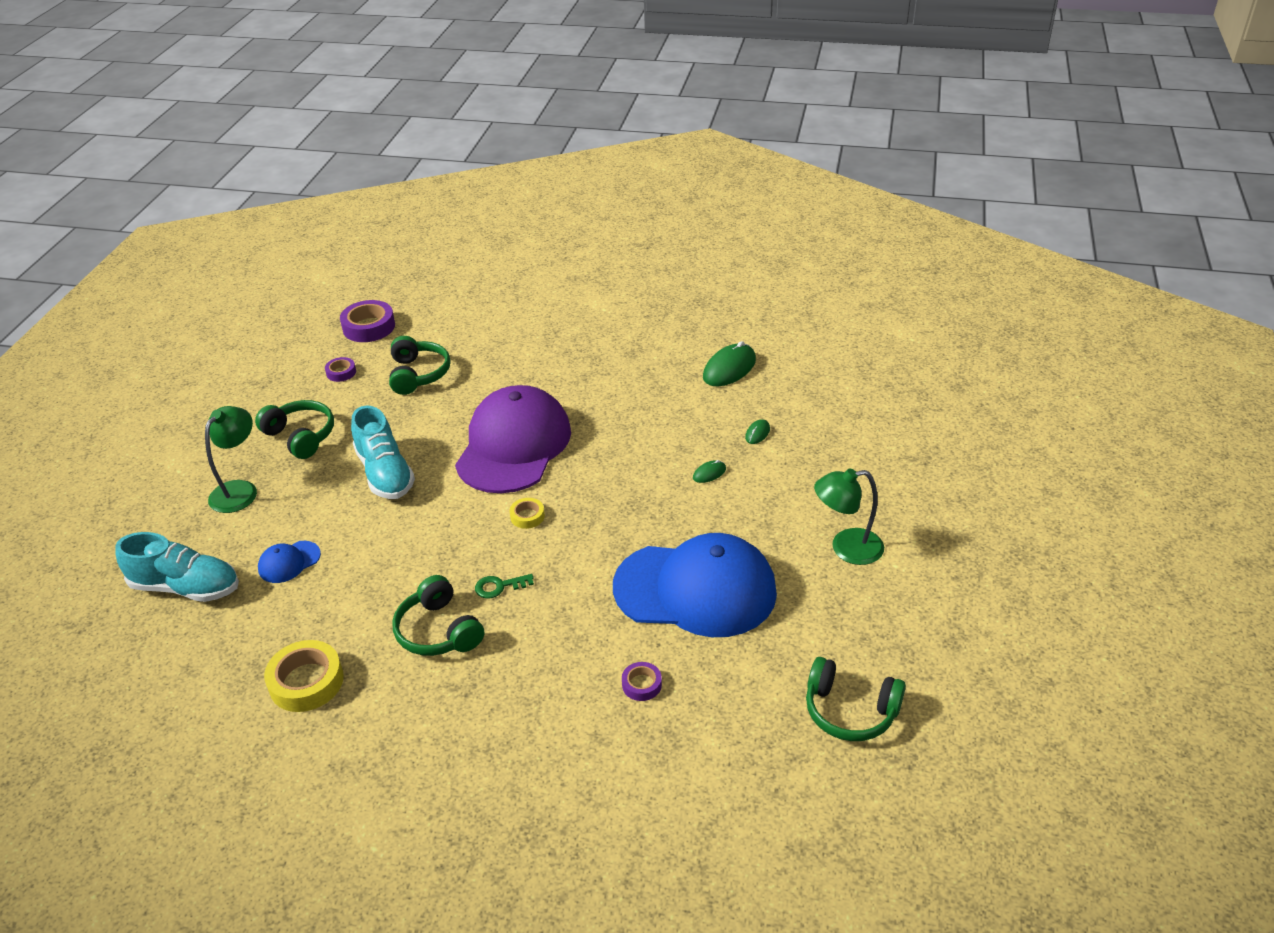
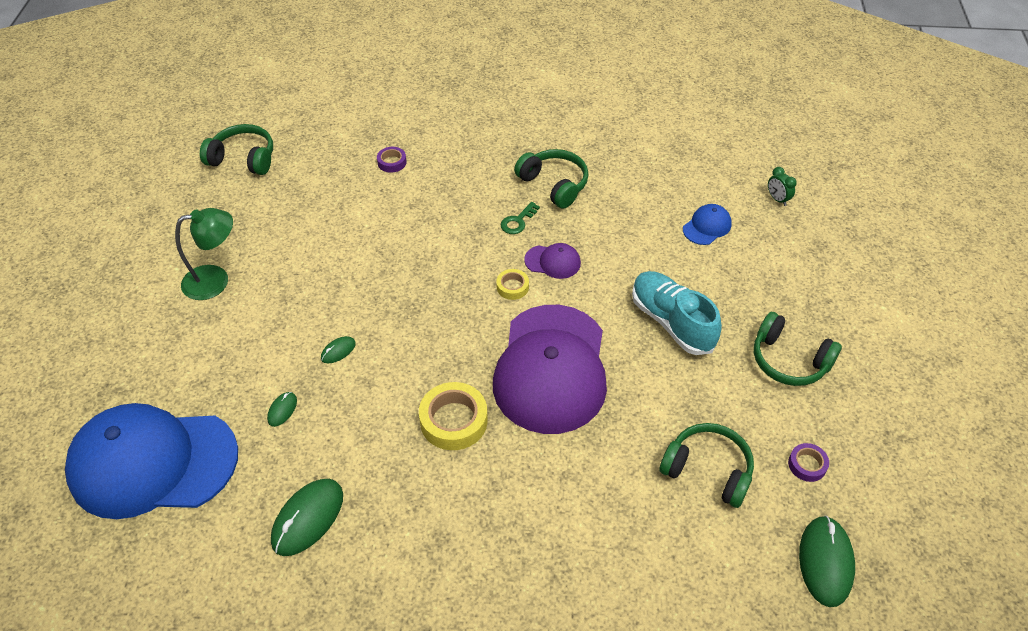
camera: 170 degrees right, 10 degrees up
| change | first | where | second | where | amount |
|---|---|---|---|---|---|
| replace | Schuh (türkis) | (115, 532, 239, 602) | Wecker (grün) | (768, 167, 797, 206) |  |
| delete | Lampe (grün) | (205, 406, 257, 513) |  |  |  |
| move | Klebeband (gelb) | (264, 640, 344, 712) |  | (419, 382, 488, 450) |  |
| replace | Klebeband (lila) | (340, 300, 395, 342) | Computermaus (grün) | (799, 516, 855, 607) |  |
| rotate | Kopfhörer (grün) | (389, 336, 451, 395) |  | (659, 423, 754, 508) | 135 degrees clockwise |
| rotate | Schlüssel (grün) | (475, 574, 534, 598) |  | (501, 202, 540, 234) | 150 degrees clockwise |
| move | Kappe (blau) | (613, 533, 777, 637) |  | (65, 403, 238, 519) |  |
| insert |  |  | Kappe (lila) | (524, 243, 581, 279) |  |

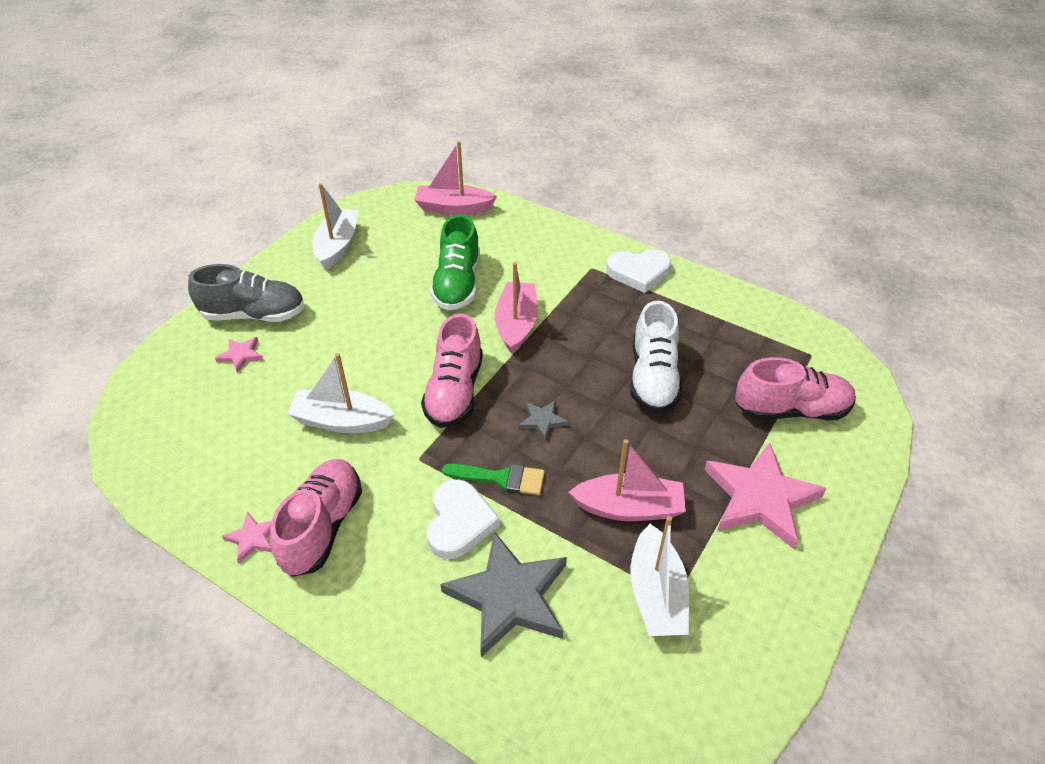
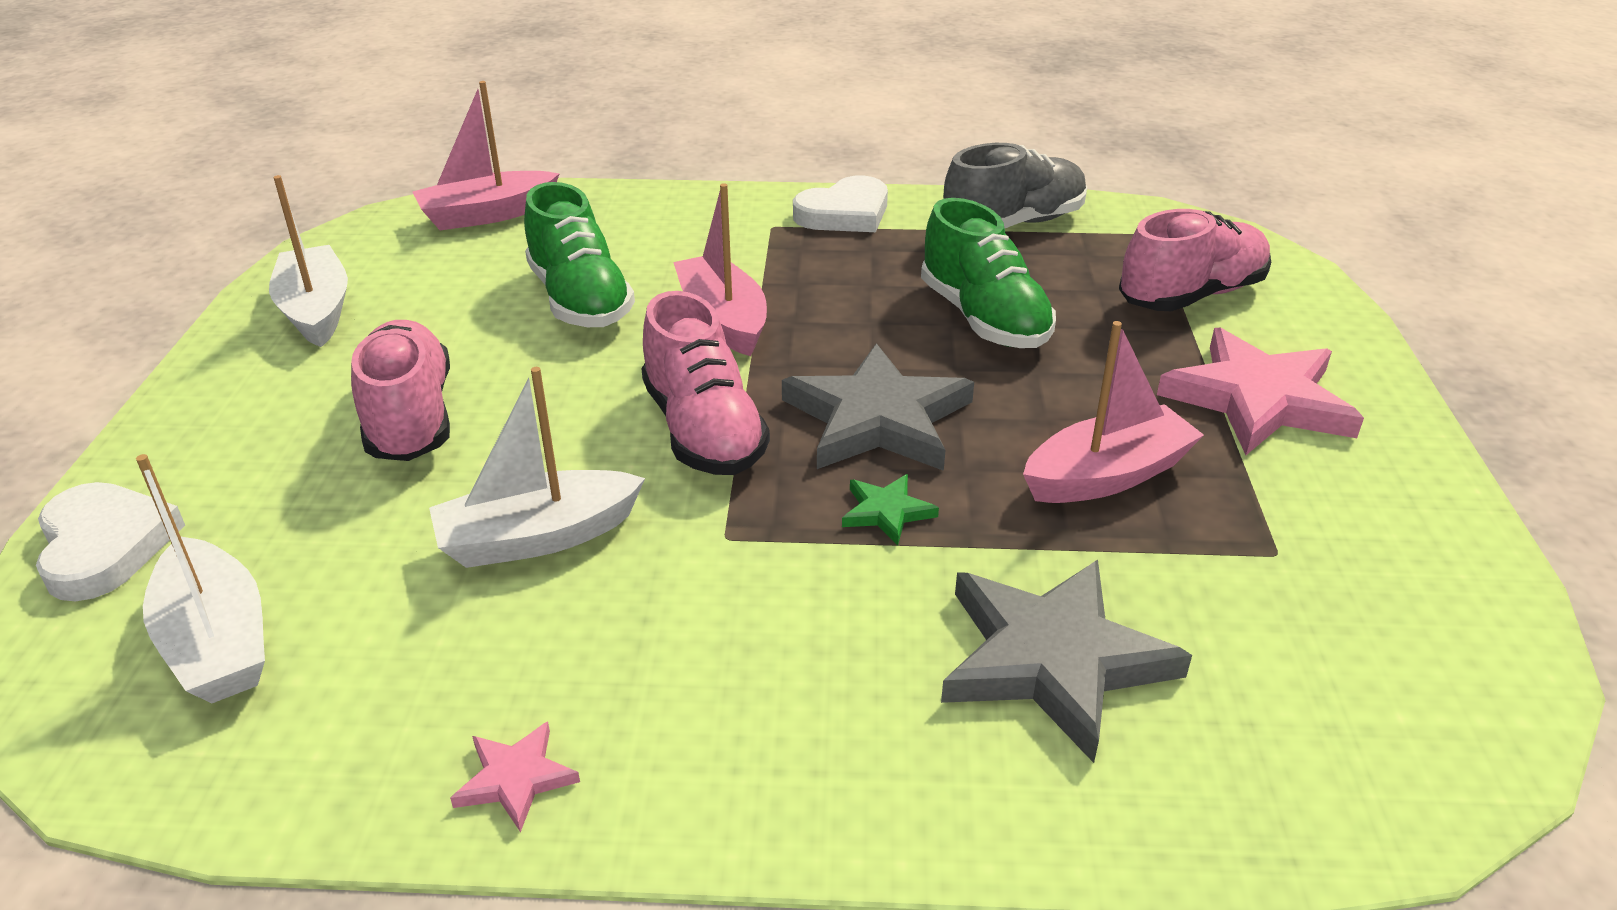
camera: 30 degrees left, 10 degrees down
| change | first | where | second | where | amount |
|---|---|---|---|---|---|
| move | Schuh (grau) | (188, 264, 305, 322) |  | (944, 143, 1087, 228) |  |
| delete | Stern (rosa) | (215, 337, 263, 373) |  |  |  |
| move | Schuh (rosa) | (270, 459, 362, 577) |  | (351, 320, 450, 461) |  |
| move | Herz (weiß) | (427, 479, 500, 559) |  | (36, 482, 185, 601) |  |
| replace | Pinsel (grün) | (442, 464, 545, 495) | Stern (grün) | (842, 474, 939, 545) |  |
| resize | Stern (grau) | (519, 400, 569, 441) |  | (782, 343, 974, 471) | x2.20 |
| recolor | Schuh (weiß) | (630, 301, 682, 413) | Schuh (grün) | (921, 198, 1056, 348) |  |
| move | Boot (weiß) | (631, 516, 689, 636) |  | (136, 454, 265, 703) |  |

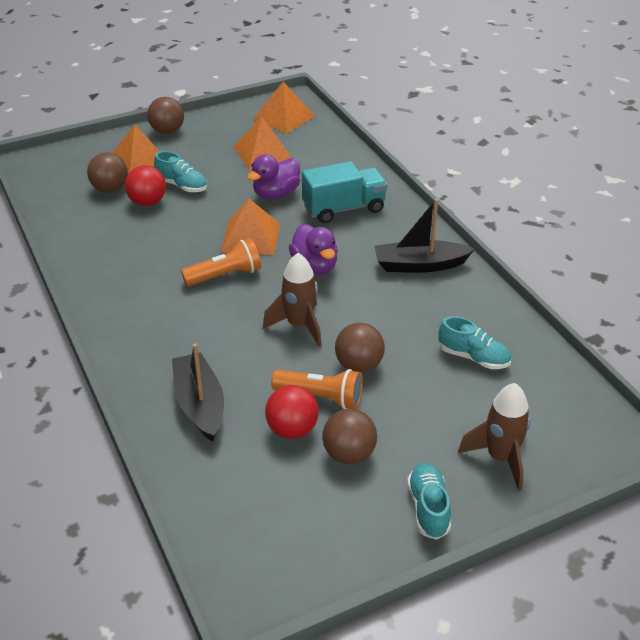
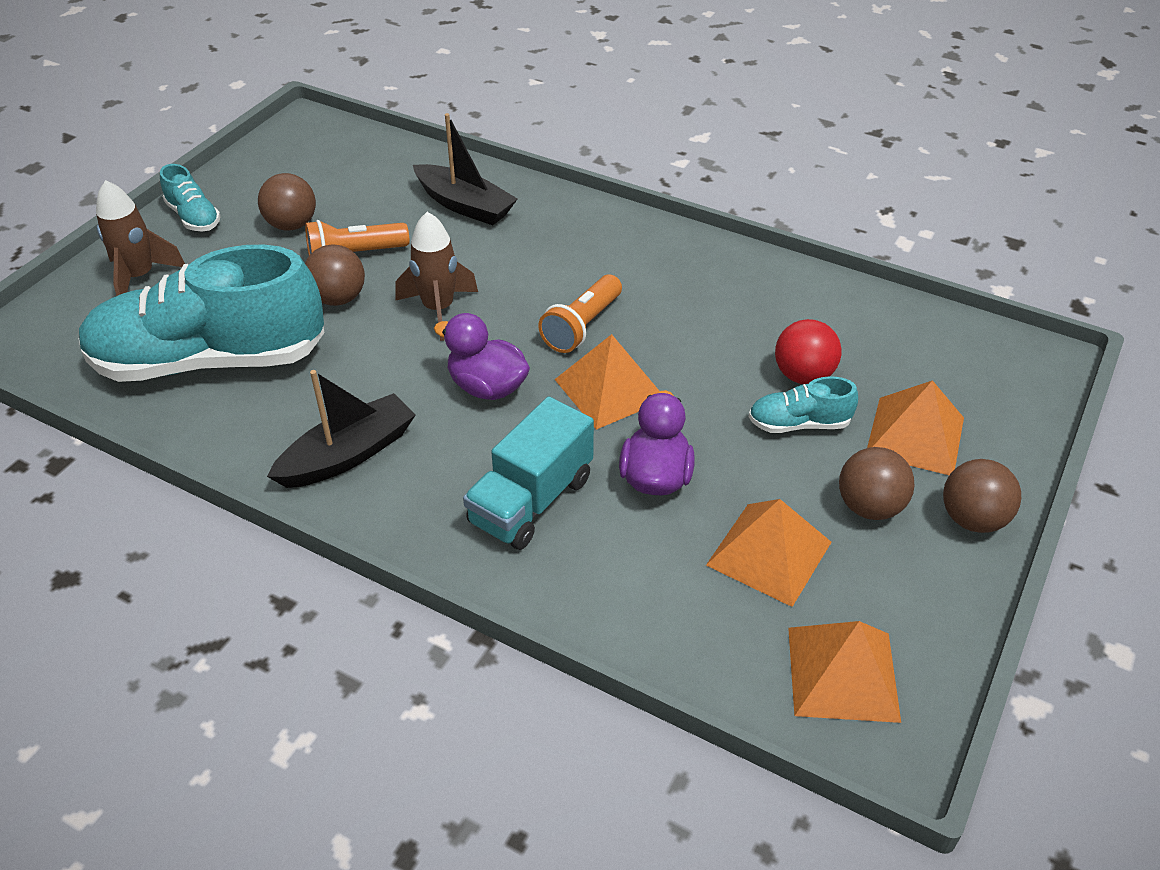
camera: 145 degrees right, 5 degrees up
| change | first | where | second | where | amount |
|---|---|---|---|---|---|
| move | Ball (braun) | (87, 152, 128, 193) |  | (839, 447, 915, 520) |  |
| delete | Ball (rot) | (265, 385, 319, 439) |  |  |  |
| resize | Schuh (türkis) | (439, 316, 511, 369) |  | (78, 245, 325, 382) | x2.38 |

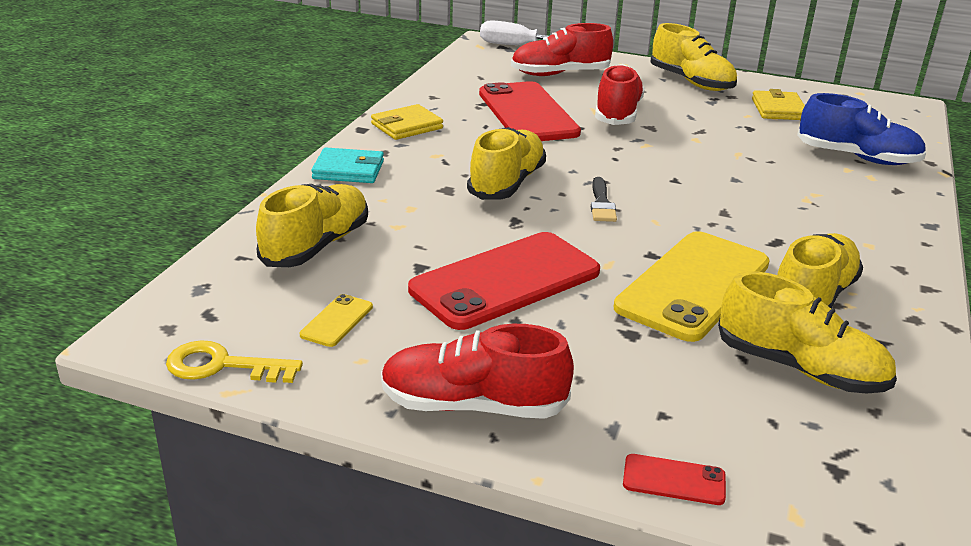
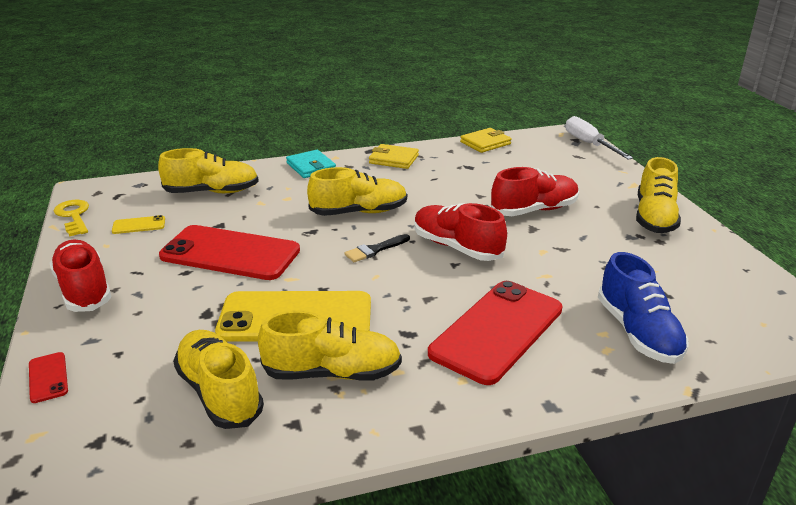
camera: 55 degrees right, 0 degrees up
| change | first | where | second | where | amount |
|---|---|---|---|---|---|
| move | Handy (rot) | (479, 81, 581, 141) |  | (428, 281, 563, 385) |  |
| move | Schuh (rot) | (511, 23, 613, 76) |  | (414, 203, 507, 261) |  |
| rotate | Schuh (gelb) | (718, 271, 897, 394) |  | (173, 330, 264, 429) | 150 degrees clockwise |
| move | Geldbörse (gelb) | (752, 89, 805, 120) |  | (460, 128, 511, 153) |  |

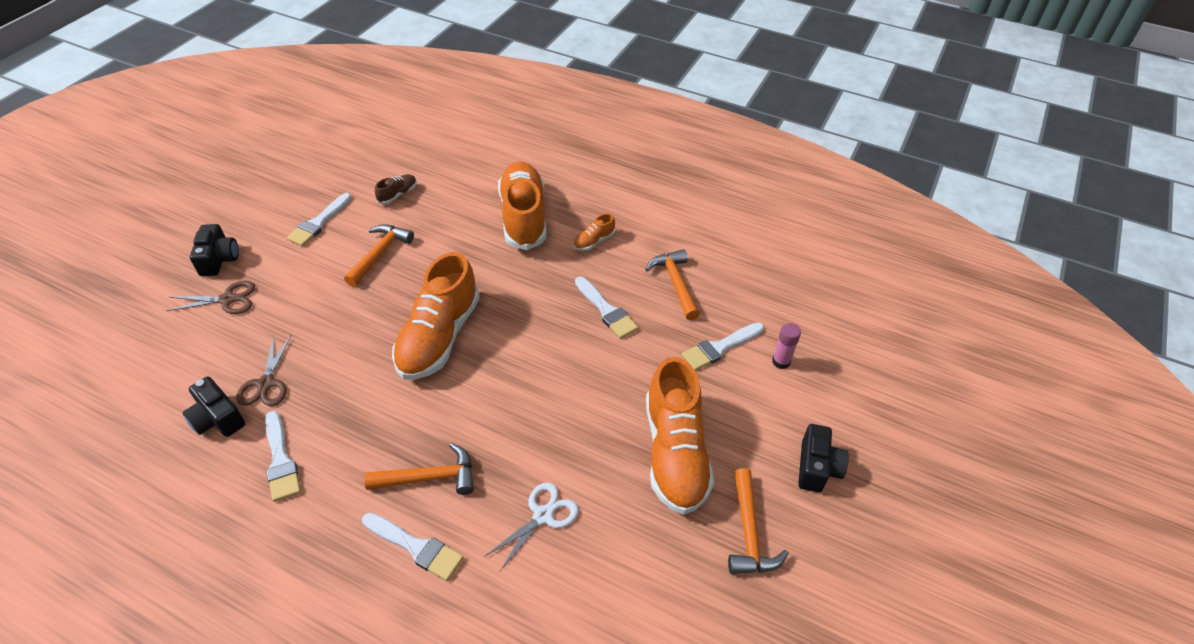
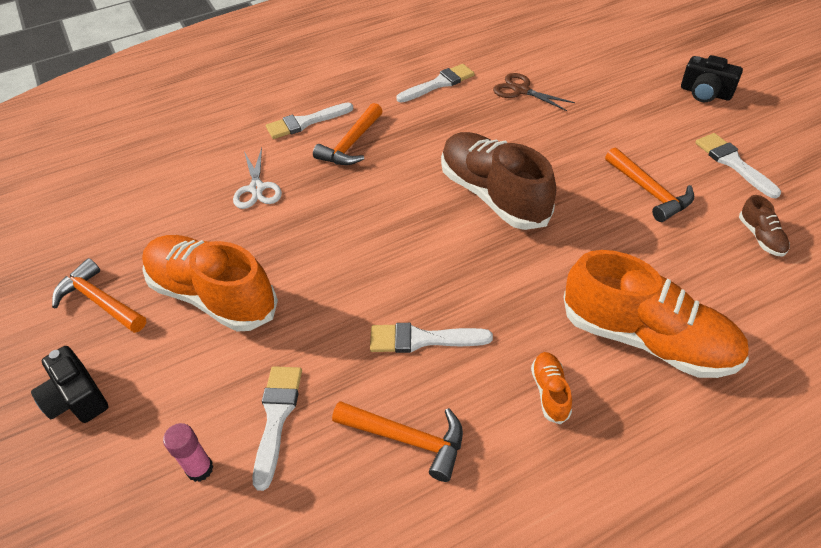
camera: 130 degrees right, 0 degrees up
| change | first | where | second | where | amount |
|---|---|---|---|---|---|
| delete | Schere (braun) | (167, 281, 255, 314) |  |  |  |
| delete | Kamera (schwarz) | (182, 376, 245, 437) |  |  |  |
| rotate | Pinsel (weiß) | (265, 411, 301, 502) |  | (396, 64, 475, 102) | 135 degrees clockwise |
| recolor | Schuh (orange) | (392, 252, 480, 379) | Schuh (braun) | (441, 132, 556, 230) |  |

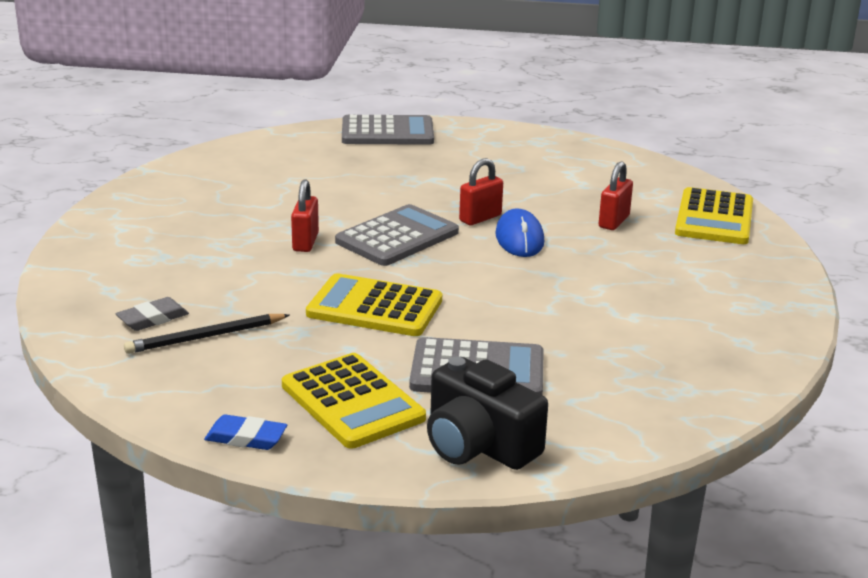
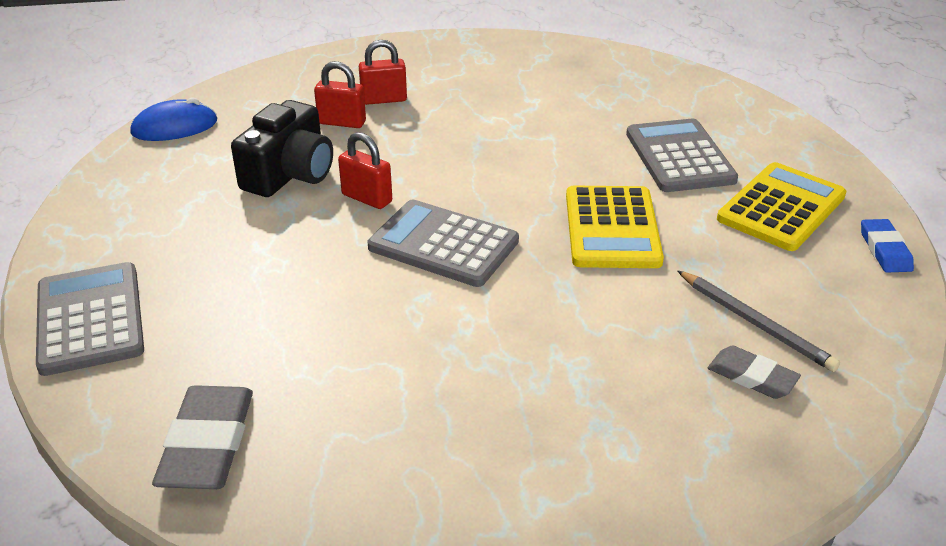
camera: 105 degrees left, 10 degrees up
| change | first | where | second | where | amount |
|---|---|---|---|---|---|
| recolor | Bleistift (schwarz) | (124, 314, 290, 354) | Bleistift (grau) | (677, 270, 840, 372) |  |
| move | Vorhängeschloss (rot) | (291, 179, 319, 252) |  | (359, 40, 407, 105) |  |
| move | Kamera (schwarz) | (427, 357, 548, 470) |  | (231, 100, 333, 197) |  |
| move | Computermaus (blau) | (495, 208, 544, 257) |  | (131, 97, 217, 141) |  |
| delete | Taschenrechner (gelb) | (675, 187, 753, 244) |  |  |  |
| insert |  |  | Radiergummi (grau) | (152, 385, 253, 489) |  |

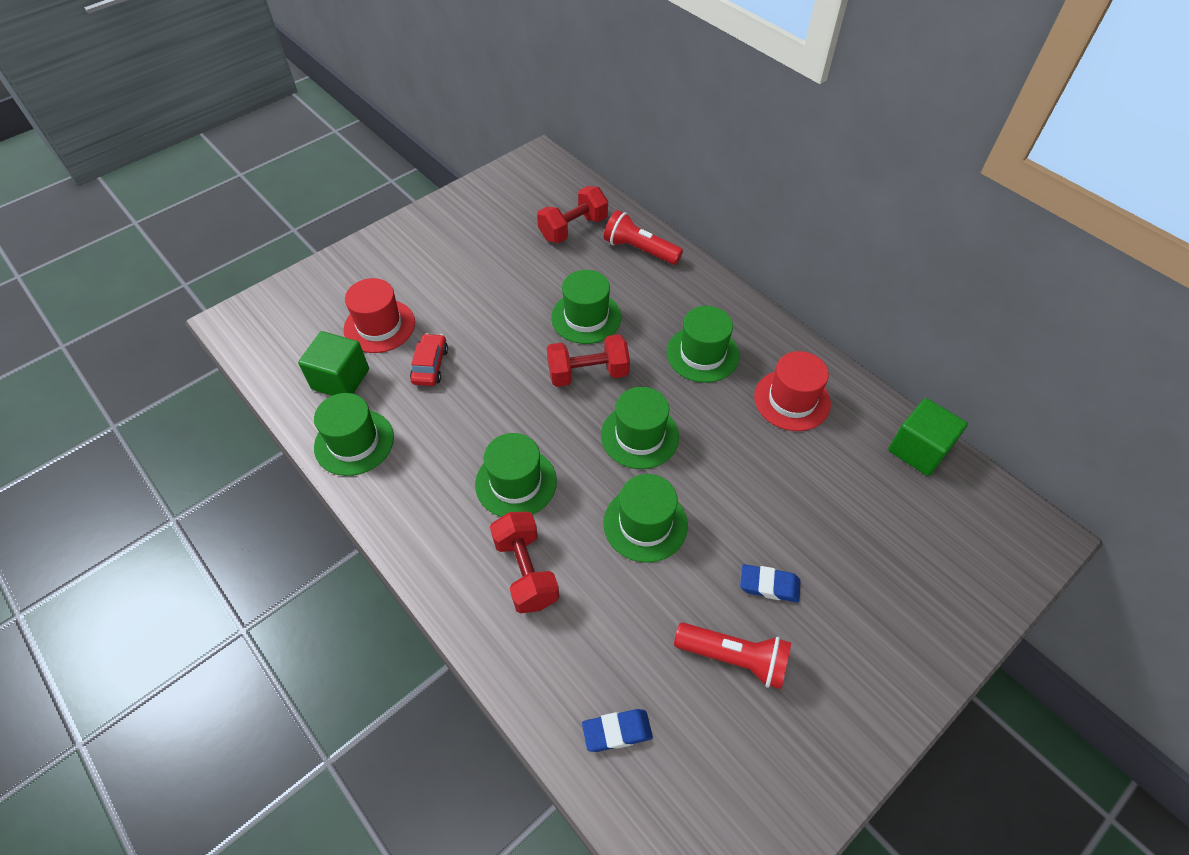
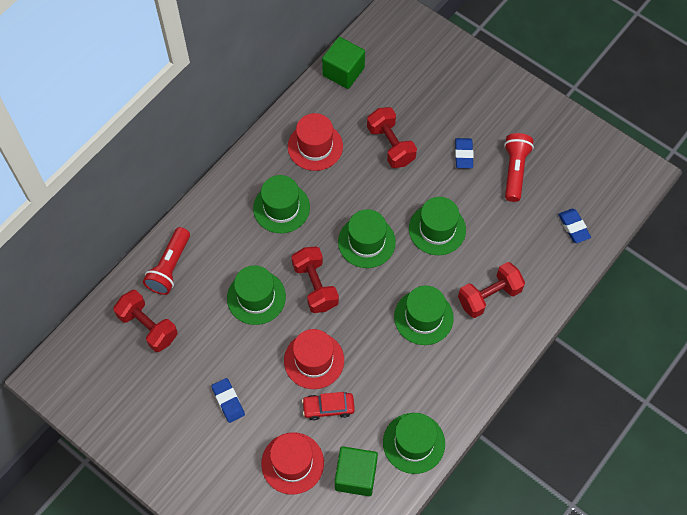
camera: 100 degrees left, 10 degrees up
| change | first | where | second | where | amount |
|---|---|---|---|---|---|
| insert |  |  | Radiergummi (blau) | (211, 378, 245, 423) |  |
| insert |  |  | Hut (rot) | (284, 329, 344, 389) |  |
| insert |  |  | Hantel (rot) | (367, 107, 417, 168) |  |

